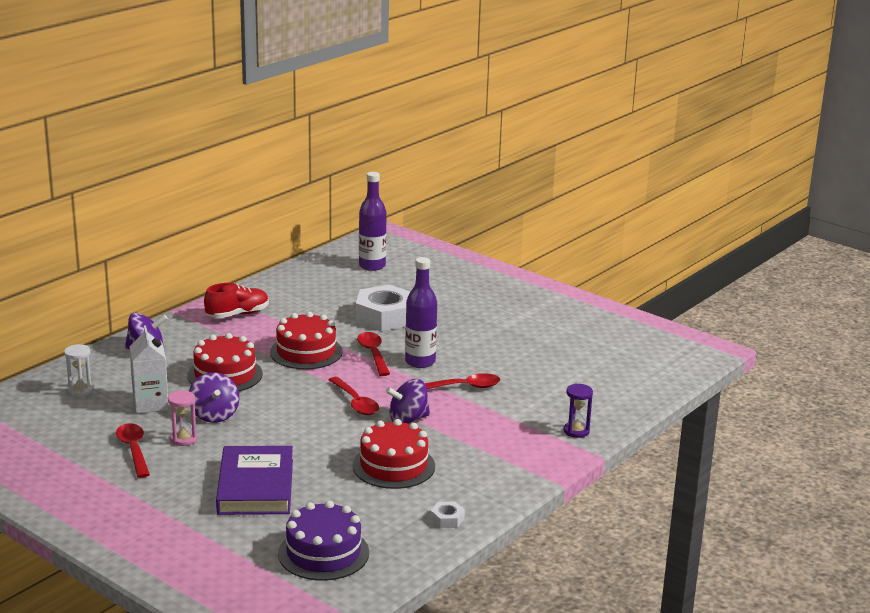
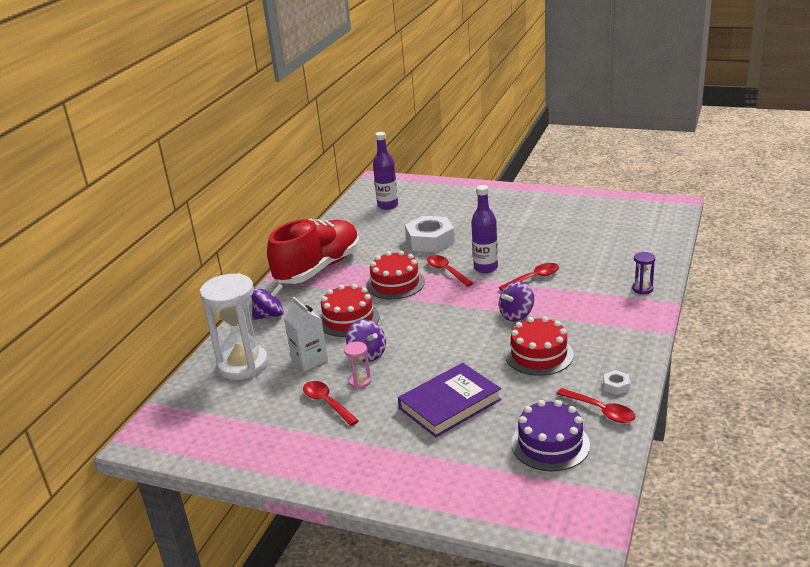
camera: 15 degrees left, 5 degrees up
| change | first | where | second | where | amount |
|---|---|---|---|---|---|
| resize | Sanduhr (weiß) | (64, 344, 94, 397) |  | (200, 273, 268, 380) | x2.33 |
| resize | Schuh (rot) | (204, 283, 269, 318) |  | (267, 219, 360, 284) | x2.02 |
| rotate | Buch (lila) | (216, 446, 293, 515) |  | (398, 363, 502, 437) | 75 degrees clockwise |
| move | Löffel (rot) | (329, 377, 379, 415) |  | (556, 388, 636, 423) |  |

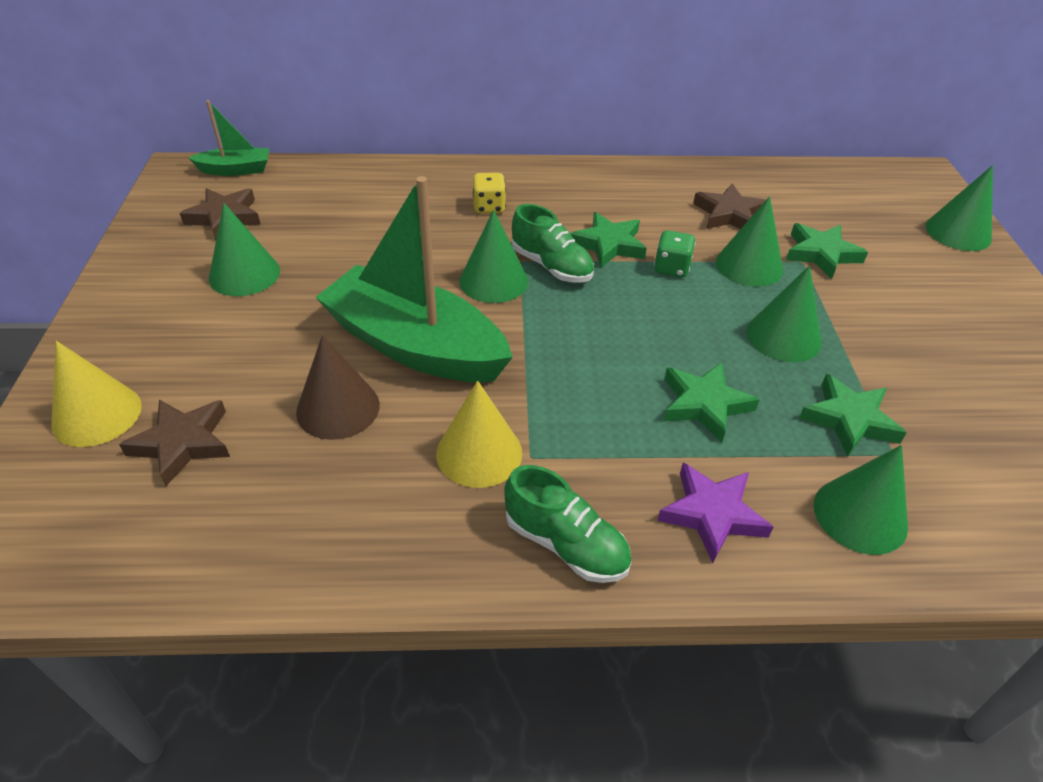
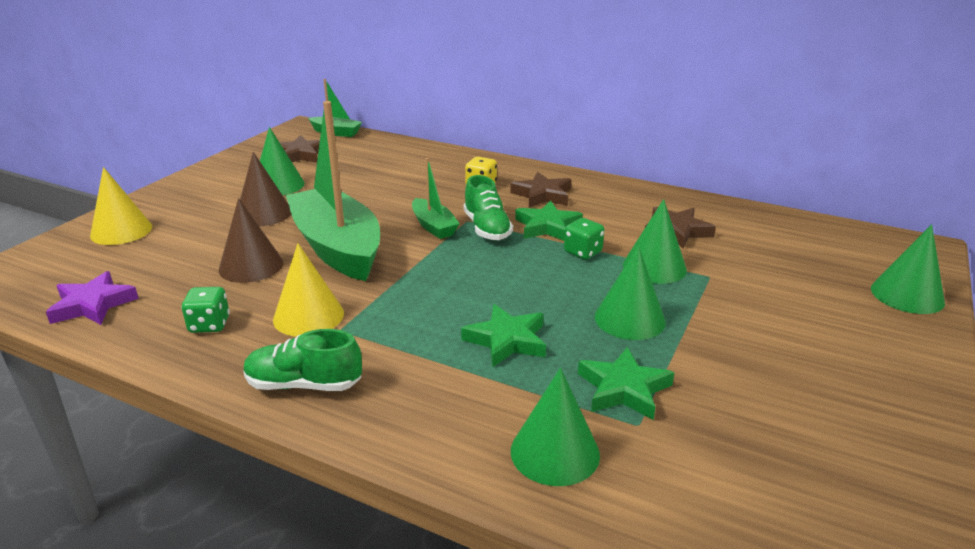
camera: 30 degrees right, 15 degrees down
| change | first | where | second | where | amount |
|---|---|---|---|---|---|
| move | Stern (braun) | (119, 400, 230, 486) |  | (510, 172, 571, 208) |  |
| replace | Kegel (grün) | (459, 210, 528, 303) | Boot (grün) | (412, 158, 460, 239) |  |
| rotate | Schuh (grün) | (504, 465, 632, 583) |  | (243, 329, 362, 391) | 120 degrees clockwise |
| move | Stern (lila) | (657, 463, 773, 563) |  | (46, 271, 139, 325) |  |
| delete | Stern (grün) | (786, 223, 868, 279) |  |  |  |
| insert |  |  | Spielwürfel (grün) | (181, 287, 230, 333) |  |
| insert |  |  | Kegel (braun) | (240, 152, 291, 226) |  |

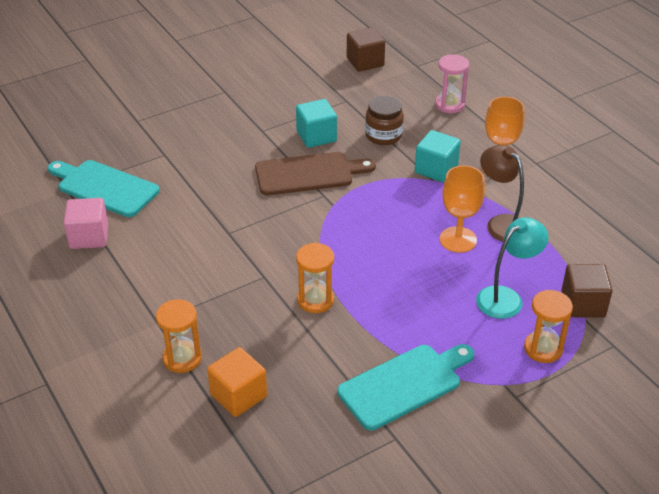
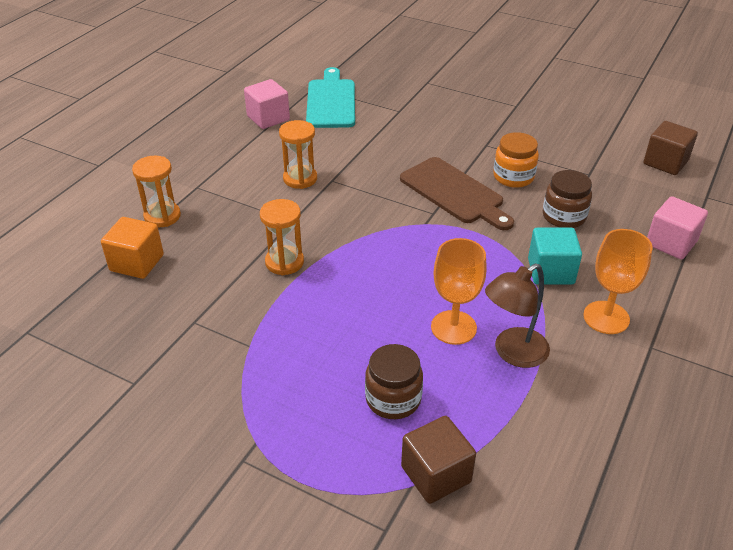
camera: 60 degrees right, 0 degrees up
| change | first | where | second | where | amount |
|---|---|---|---|---|---|
| replace | Kubus (türkis) | (296, 99, 337, 148) | Einmachglas (orange) | (493, 132, 539, 188) |  |
| delete | Schneidebrett (türkis) | (337, 344, 474, 430) |  |  |  |
| replace | Sanduhr (rosa) | (435, 54, 469, 113) | Kubus (rosa) | (647, 196, 708, 260) |  |
| replace | Lampe (türkis) | (476, 217, 549, 319) | Einmachglas (braun) | (365, 344, 423, 419) |  |
| rotate | Lampe (braun) | (480, 145, 524, 242) |  | (485, 263, 550, 368) | 150 degrees counterclockwise |
| move | Sanduhr (orange) | (524, 290, 573, 363) |  | (279, 120, 317, 189) |  |

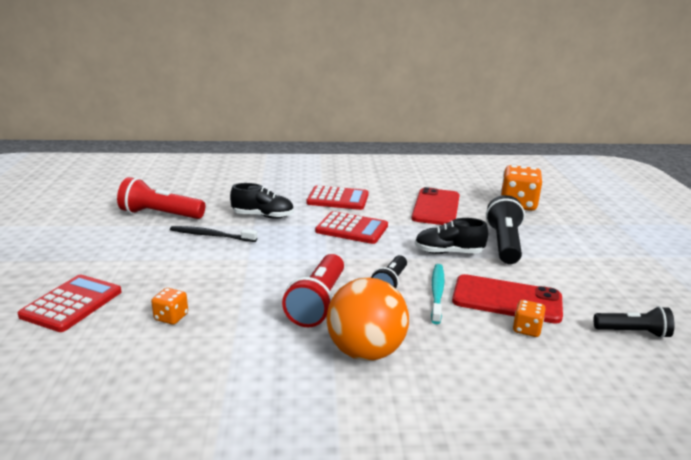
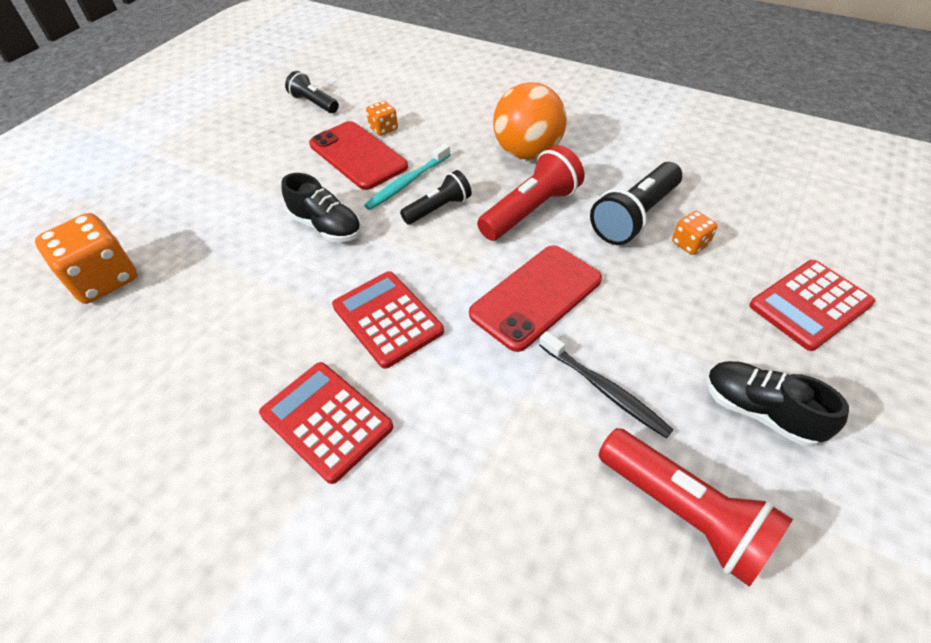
camera: 145 degrees left, 25 degrees up
| change | first | where | second | where | amount |
|---|---|---|---|---|---|
| move | Schuh (schwarz) | (230, 183, 294, 219) |  | (706, 361, 849, 446) |  |
| move | Handy (rot) | (411, 187, 460, 225) |  | (469, 245, 602, 352) |  |
| move | Taschenlampe (schwarz) | (486, 195, 525, 264) |  | (590, 162, 682, 245) |  |

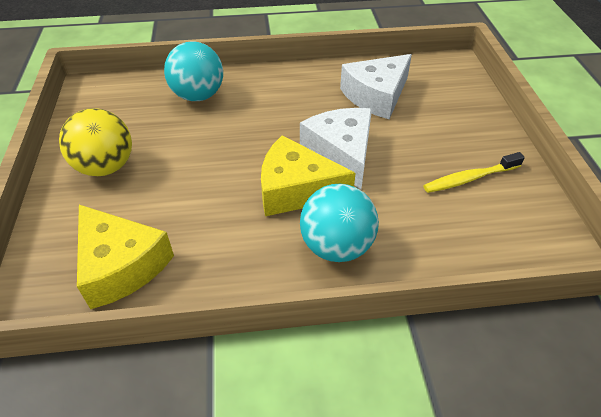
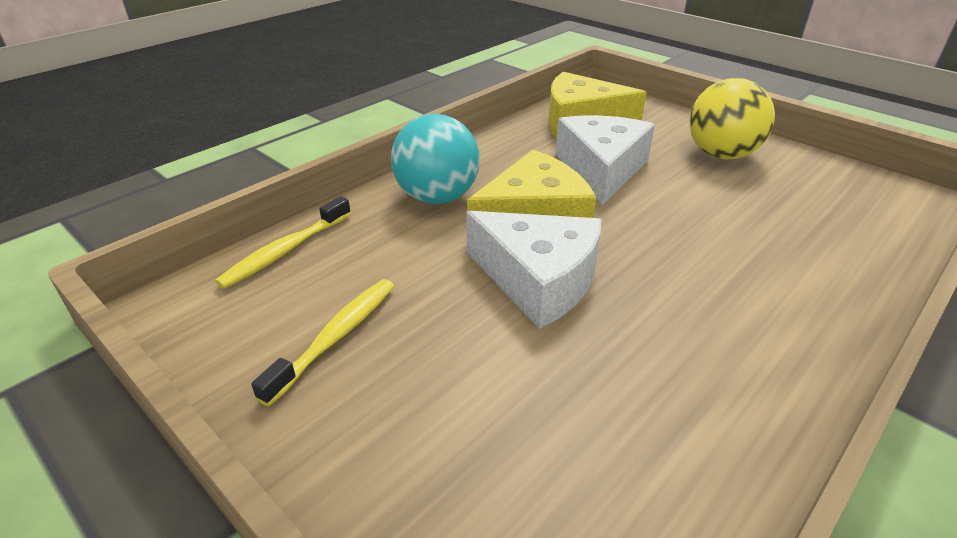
camera: 140 degrees right, 10 degrees down
| change | first | where | second | where | amount |
|---|---|---|---|---|---|
| delete | Ball (türkis) | (164, 41, 223, 101) |  |  |  |
| move | Käse (weiß) | (340, 54, 412, 119) |  | (555, 115, 655, 205) |  |
| insert |  |  | Zahnbürste (gelb) | (215, 196, 351, 289) |  |

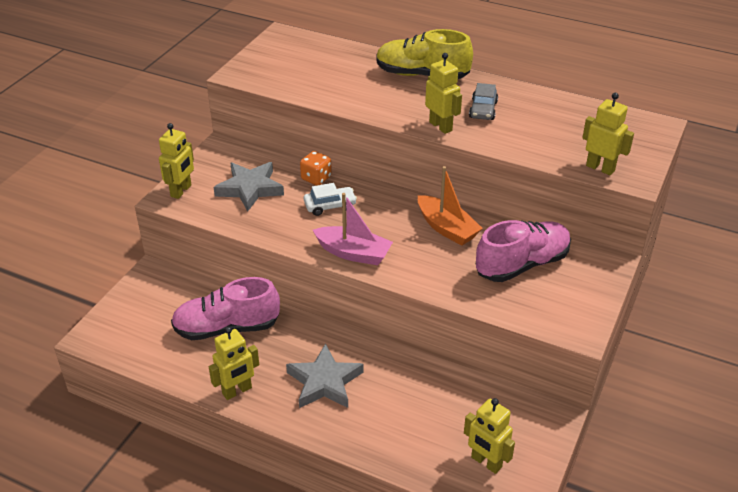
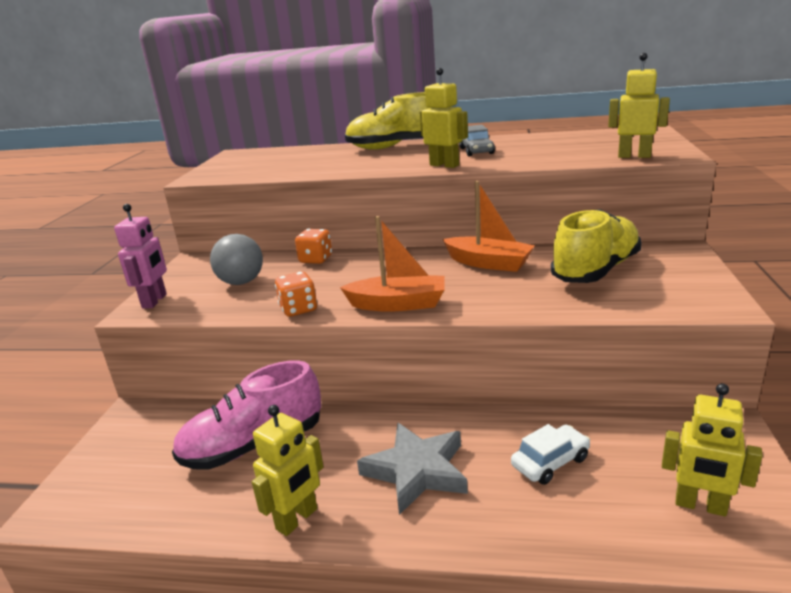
camera: 15 degrees left, 15 degrees down
| change | first | where | second | where | amount |
|---|---|---|---|---|---|
| recolor | Roboter (gelb) | (159, 123, 194, 199) | Roboter (rosa) | (114, 204, 167, 309) |  |
| replace | Stern (grau) | (214, 162, 284, 212) | Ball (grau) | (210, 234, 263, 285) |  |
| move | Auto (weiß) | (304, 183, 357, 216) |  | (511, 424, 590, 485) |  |
| recolor | Boot (rosa) | (313, 193, 393, 265) | Boot (orange) | (340, 216, 445, 312) |  |
| recolor | Schuh (rosa) | (476, 220, 571, 282) | Schuh (gelb) | (551, 209, 642, 283) |  |
| insert |  |  | Spielwürfel (orange) | (275, 272, 317, 317) |  |

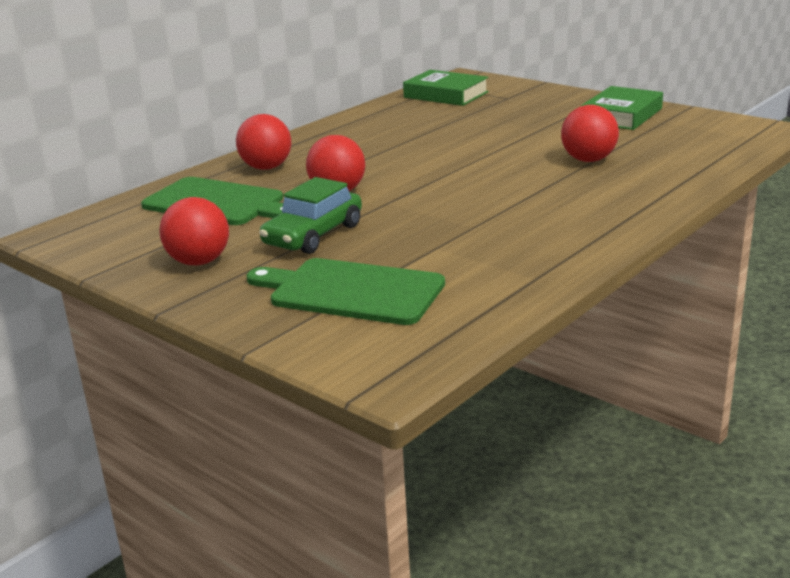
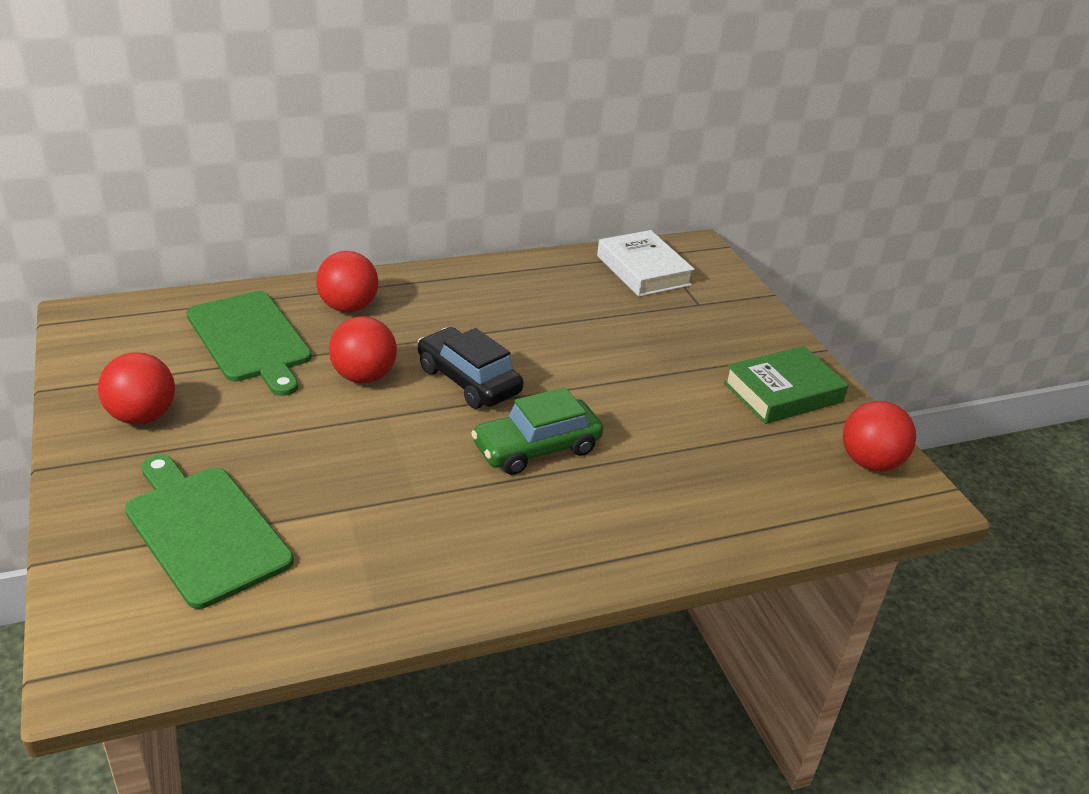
camera: 25 degrees right, 10 degrees up
| change | first | where | second | where | amount |
|---|---|---|---|---|---|
| move | Auto (grün) | (259, 177, 362, 254) |  | (471, 387, 603, 475) |  |
| recolor | Buch (grün) | (403, 70, 489, 106) | Buch (weiß) | (597, 230, 695, 297) |  |
| move | Ball (rot) | (561, 105, 619, 162) |  | (843, 401, 916, 471) |  |
| insert |  |  | Auto (schwarz) | (418, 327, 523, 409) |  |

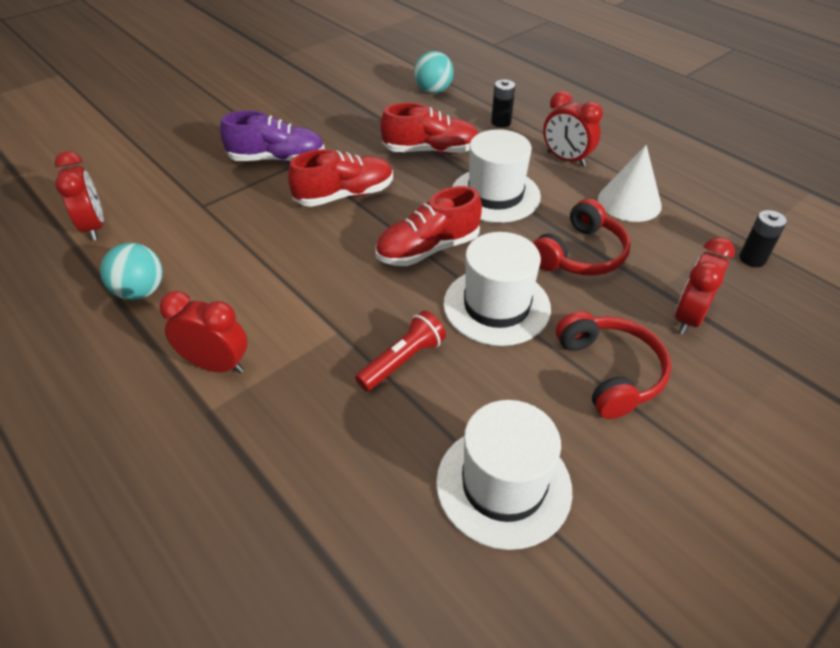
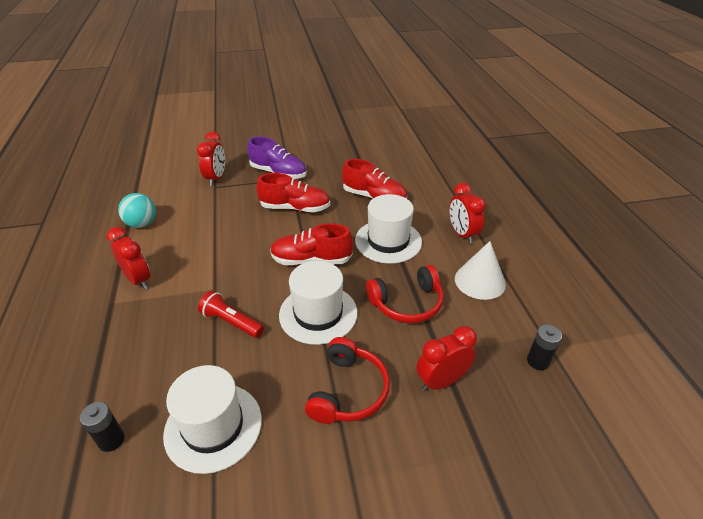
camera: 30 degrees right, 5 degrees down
| change | first | where | second | where | amount |
|---|---|---|---|---|---|
| move | Wecker (rot) | (55, 151, 104, 240) |  | (197, 132, 225, 186) |  |
| rotate | Taschenlampe (rot) | (355, 310, 446, 391) |  | (198, 291, 264, 338) | 135 degrees counterclockwise |
| delete | Ball (türkis) | (414, 51, 454, 93) |  |  |  |
| move | Batterie (schwarz) | (491, 79, 516, 128) |  | (80, 402, 125, 452) |  |

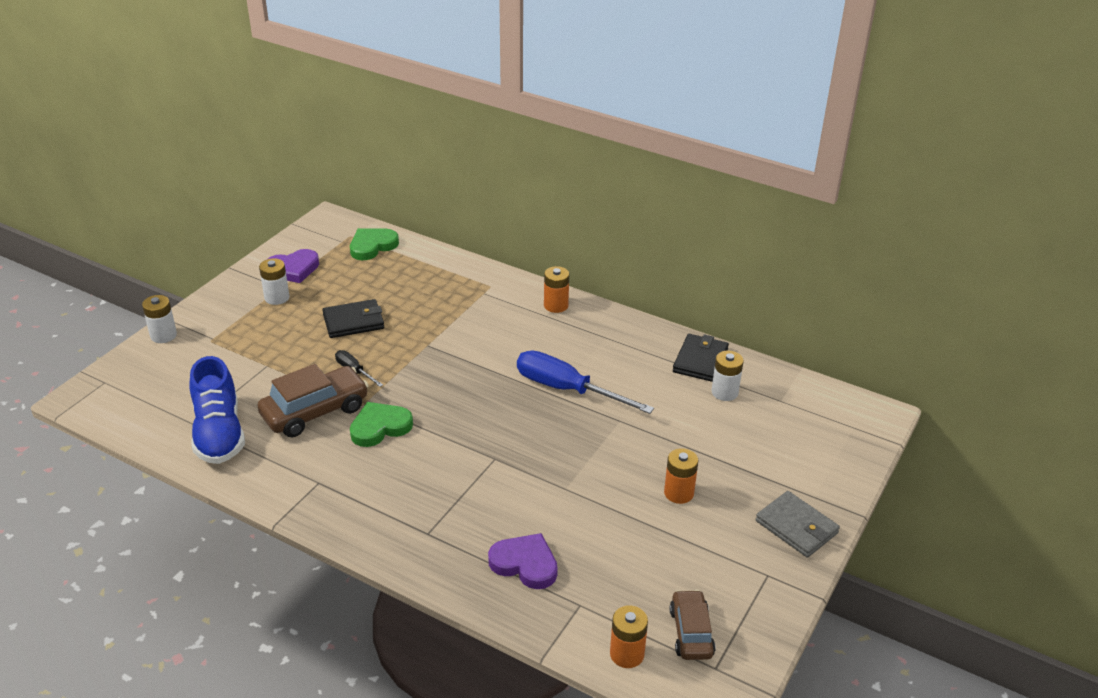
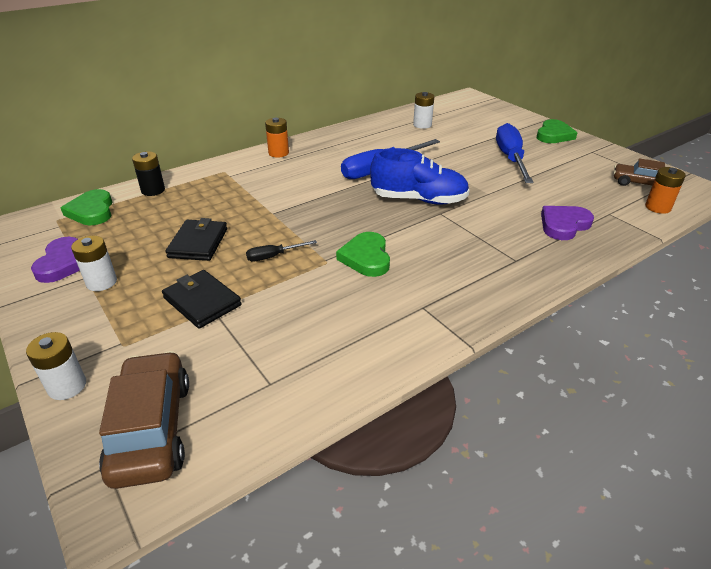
camera: 65 degrees left, 0 degrees up
| change | first | where | second | where | amount |
|---|---|---|---|---|---|
| move | Schuh (blau) | (189, 356, 245, 464) |  | (370, 148, 469, 205) |  |
| move | Auto (braun) | (258, 364, 369, 437) |  | (99, 351, 189, 489) |  |
| replace | Batterie (orange) | (664, 448, 698, 504) | Schraubenzieher (blau) | (496, 123, 533, 183) |  |
| move | Geldbörse (schwarz) | (673, 334, 729, 382) |  | (162, 270, 242, 329) |  |
| replace | Geldbörse (grau) | (756, 491, 840, 558) | Herz (grün) | (537, 119, 577, 143) |  |
| insert |  |  | Batterie (schwarz) | (132, 151, 165, 196) |  |

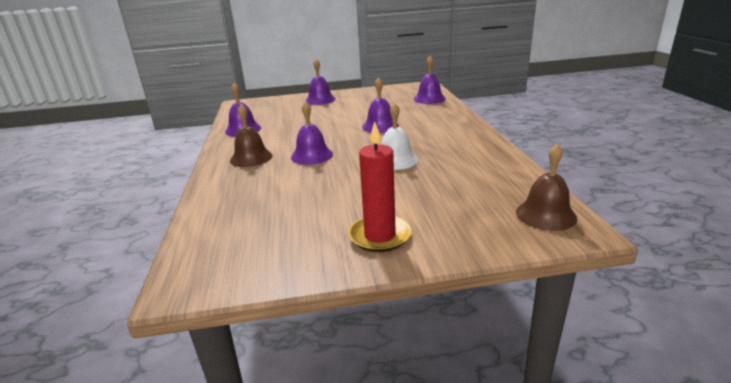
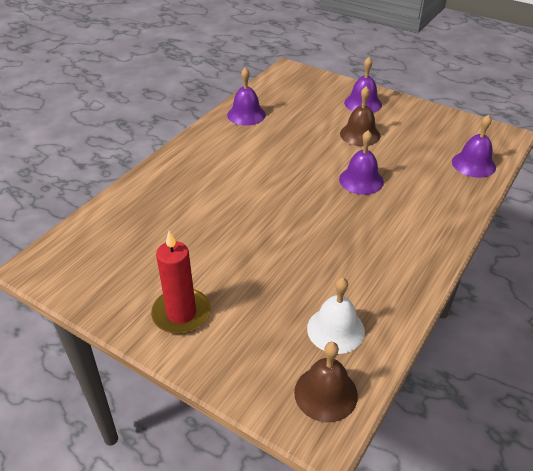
camera: 40 degrees right, 15 degrees up
| change | first | where | second | where | amount |
|---|---|---|---|---|---|
| move | Glocke (braun) | (230, 104, 273, 167) |  | (340, 86, 380, 146) |  |
| delete | Glocke (lila) | (291, 101, 333, 165) |  |  |  |
| move | Glocke (weiß) | (381, 103, 418, 170) |  | (307, 277, 365, 354) |  |

